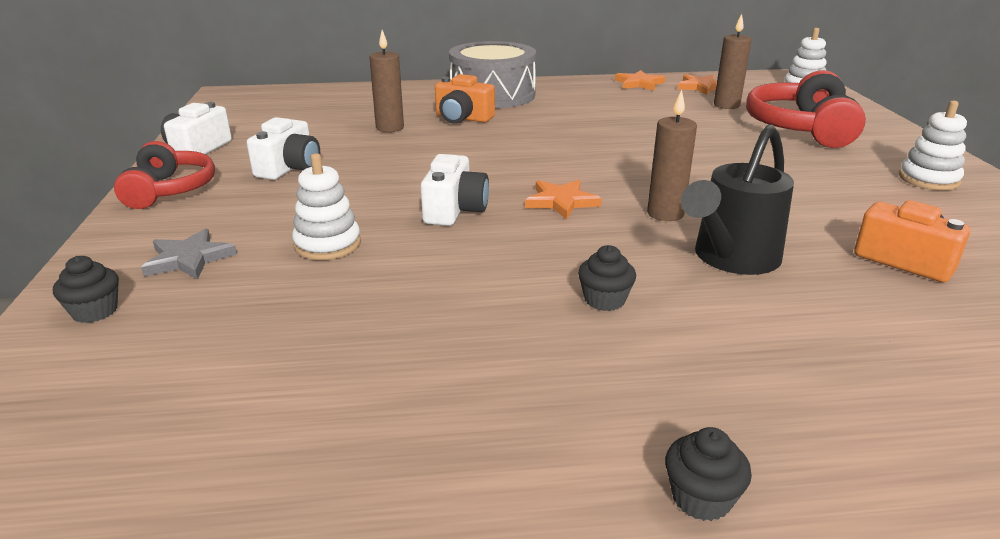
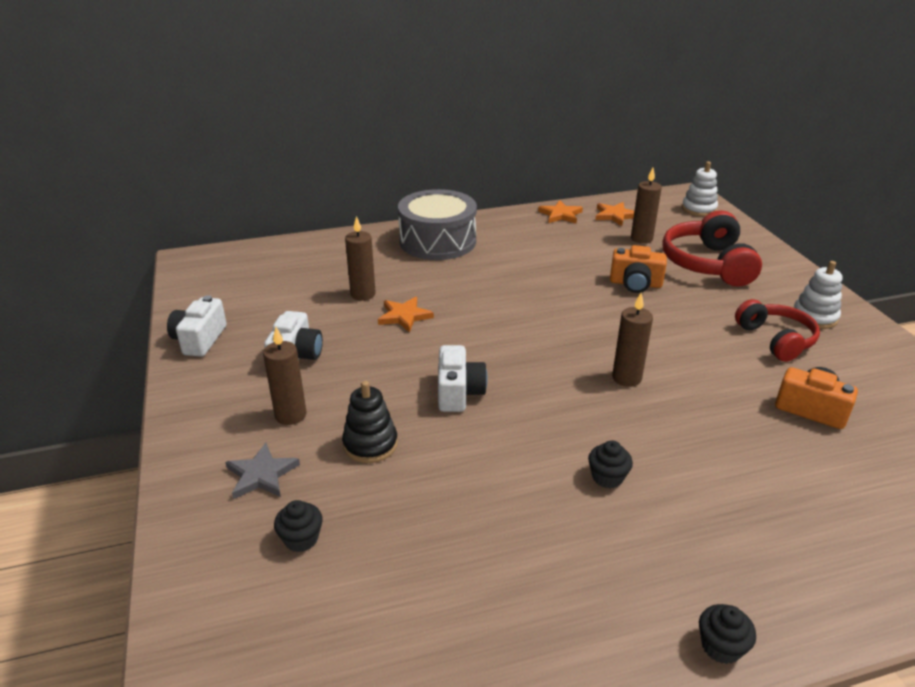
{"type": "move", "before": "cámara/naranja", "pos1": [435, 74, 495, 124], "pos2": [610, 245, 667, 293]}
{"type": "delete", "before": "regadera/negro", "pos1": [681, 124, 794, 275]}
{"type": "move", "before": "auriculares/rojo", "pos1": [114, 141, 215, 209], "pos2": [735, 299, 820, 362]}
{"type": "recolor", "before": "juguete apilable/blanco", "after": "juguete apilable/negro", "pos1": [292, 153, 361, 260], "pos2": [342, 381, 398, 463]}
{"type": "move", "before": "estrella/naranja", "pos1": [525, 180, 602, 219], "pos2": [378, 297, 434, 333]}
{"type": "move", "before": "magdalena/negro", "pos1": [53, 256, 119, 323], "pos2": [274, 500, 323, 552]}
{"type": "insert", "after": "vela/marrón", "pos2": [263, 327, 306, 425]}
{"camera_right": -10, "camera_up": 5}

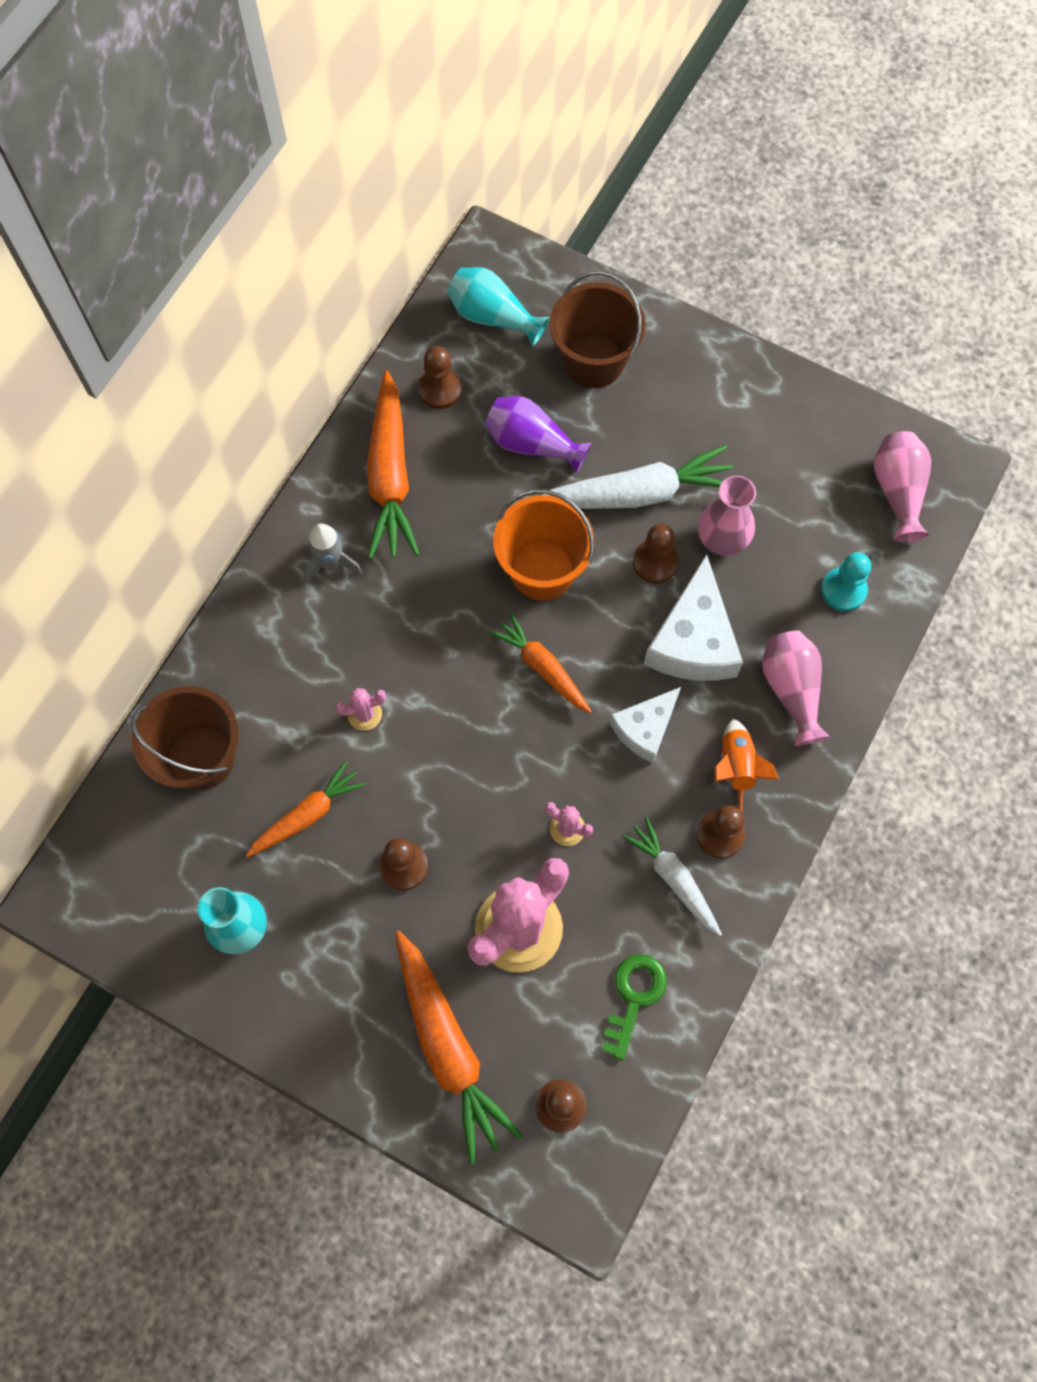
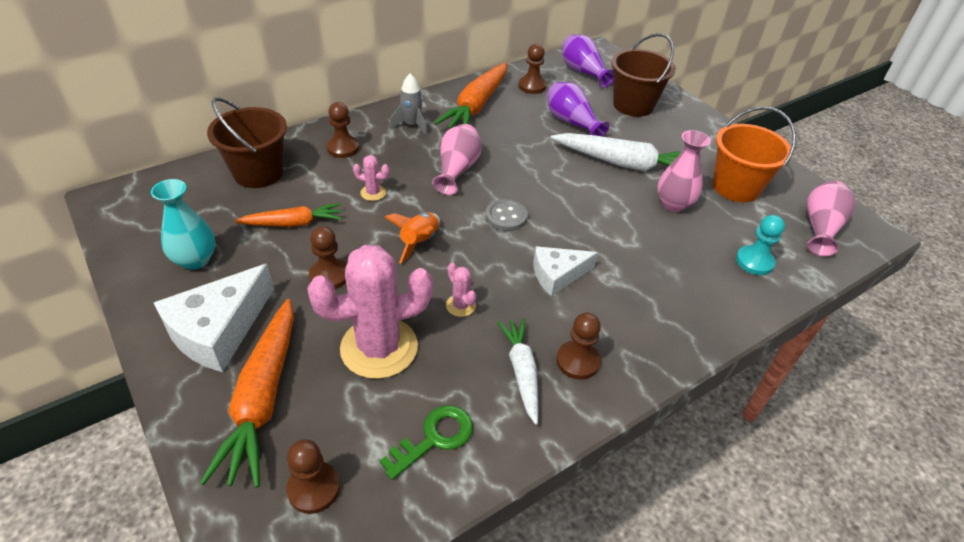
{"type": "recolor", "before": "florero/turquesa", "after": "florero/morado", "pos1": [447, 267, 549, 346], "pos2": [562, 35, 613, 88]}
{"type": "move", "before": "balde/naranja", "pos1": [493, 489, 595, 600], "pos2": [713, 106, 796, 202]}
{"type": "move", "before": "peón/marrón", "pos1": [633, 524, 679, 583], "pos2": [326, 102, 359, 158]}
{"type": "move", "before": "queso/blanco", "pos1": [644, 554, 743, 681], "pos2": [154, 264, 274, 372]}
{"type": "replace", "before": "zanahoria/naranja", "after": "botón/gris", "pos1": [489, 613, 592, 713], "pos2": [486, 199, 528, 231]}
{"type": "move", "before": "florero/rosa", "pos1": [762, 630, 830, 746], "pos2": [432, 124, 482, 195]}
{"type": "move", "before": "cohete/naranja", "pos1": [715, 719, 779, 812], "pos2": [384, 213, 440, 263]}
{"camera_right": 25, "camera_up": -25}

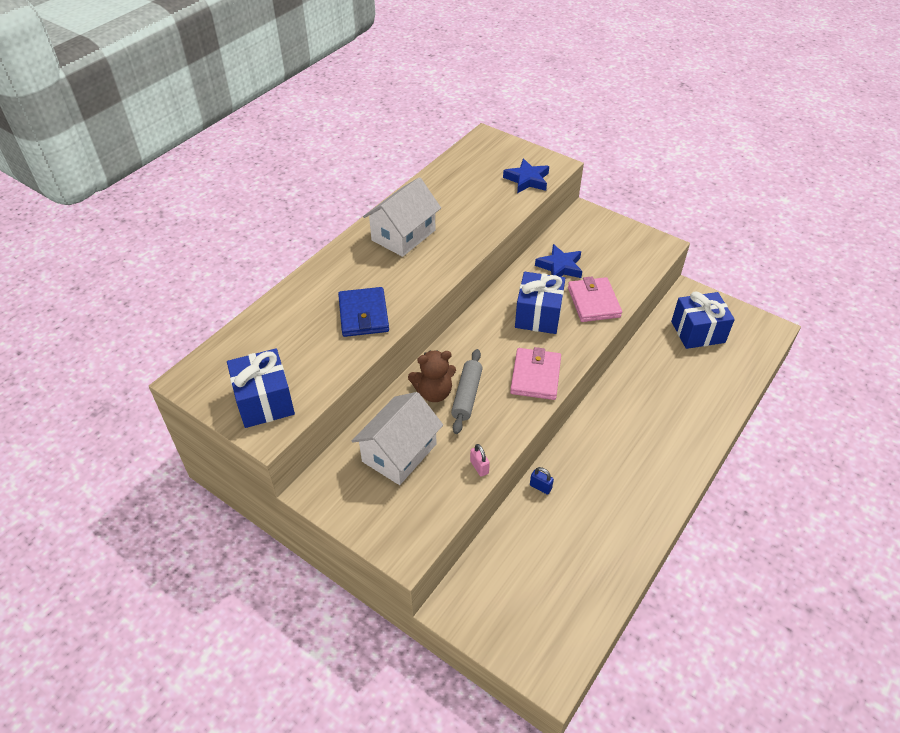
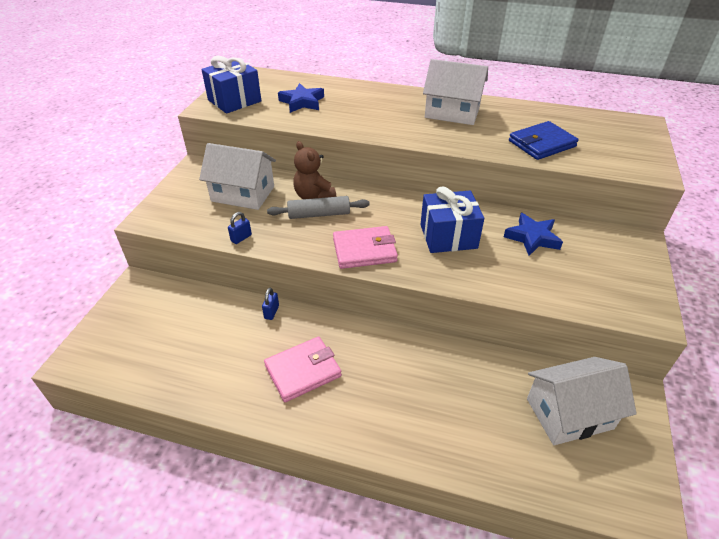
{"type": "move", "before": "estrella/azul", "pos1": [503, 158, 549, 193], "pos2": [278, 83, 324, 113]}
{"type": "move", "before": "cartera/rosa", "pos1": [568, 276, 622, 322], "pos2": [264, 336, 342, 402]}
{"type": "move", "before": "cartera/azul", "pos1": [338, 287, 389, 337], "pos2": [509, 121, 579, 160]}
{"type": "replace", "before": "regalo/azul", "after": "casa/blanco", "pos1": [671, 292, 735, 349], "pos2": [527, 357, 637, 445]}
{"type": "recolor", "before": "candado/rosa", "after": "candado/azul", "pos1": [470, 444, 490, 477], "pos2": [228, 212, 252, 244]}
{"camera_right": 70, "camera_up": -5}

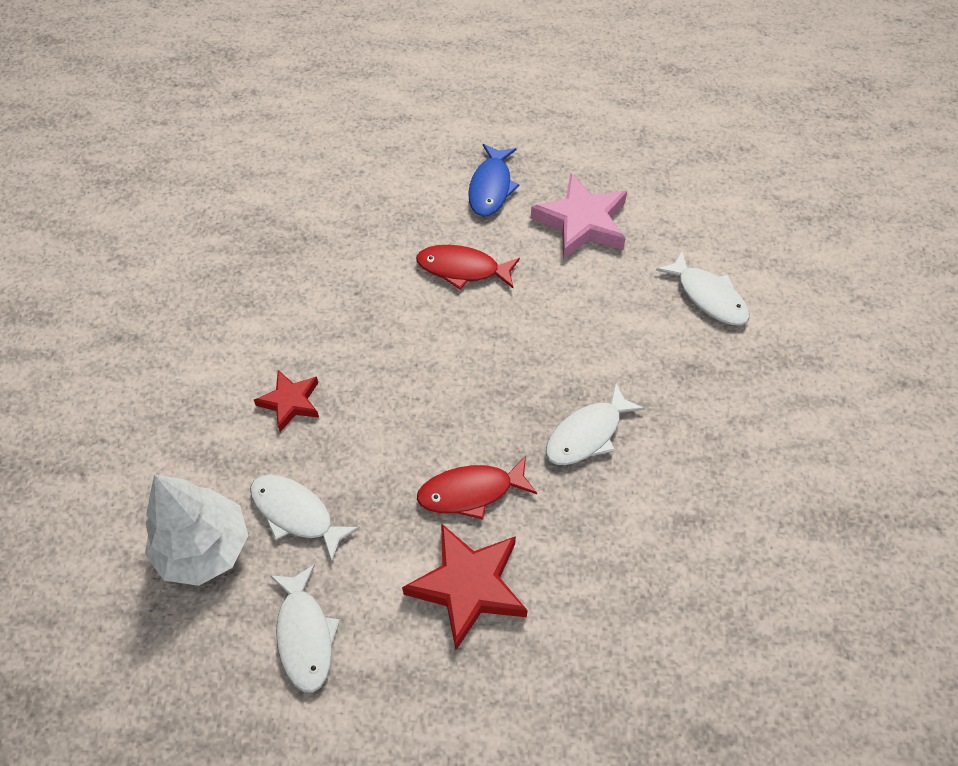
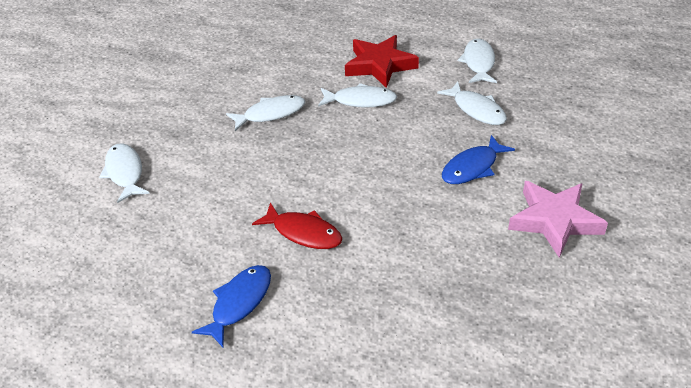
{"type": "move", "before": "estrella/rosa", "pos1": [531, 173, 627, 260], "pos2": [508, 181, 608, 258]}
{"type": "replace", "before": "estrella/rojo", "after": "pez/azul", "pos1": [254, 370, 319, 432], "pos2": [442, 135, 515, 184]}
{"type": "recolor", "before": "pez/rojo", "after": "pez/blanco", "pos1": [417, 456, 537, 520], "pos2": [318, 83, 397, 108]}
{"type": "delete", "before": "árbol/blanco", "pos1": [145, 475, 248, 586]}
{"camera_right": -160, "camera_up": -15}

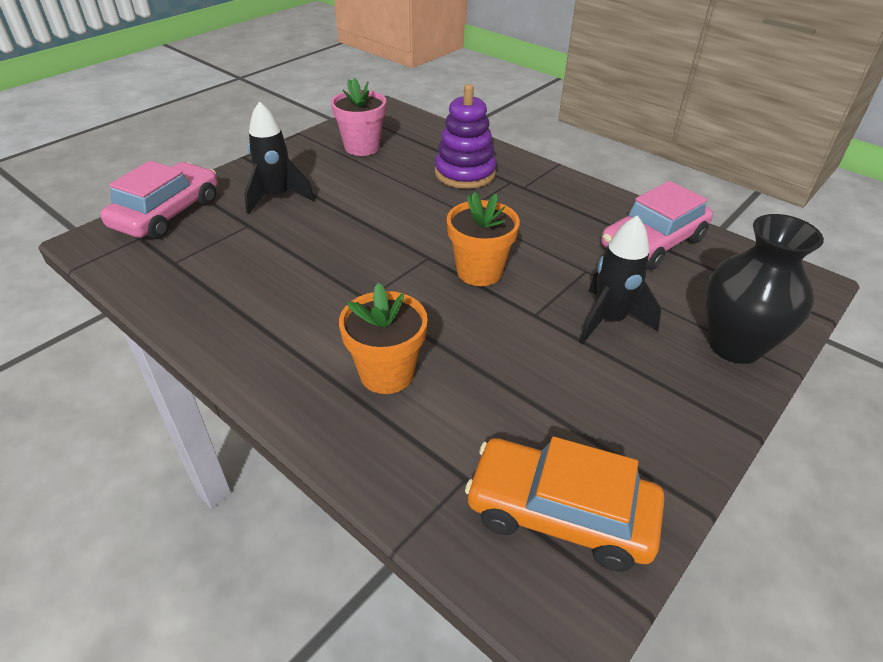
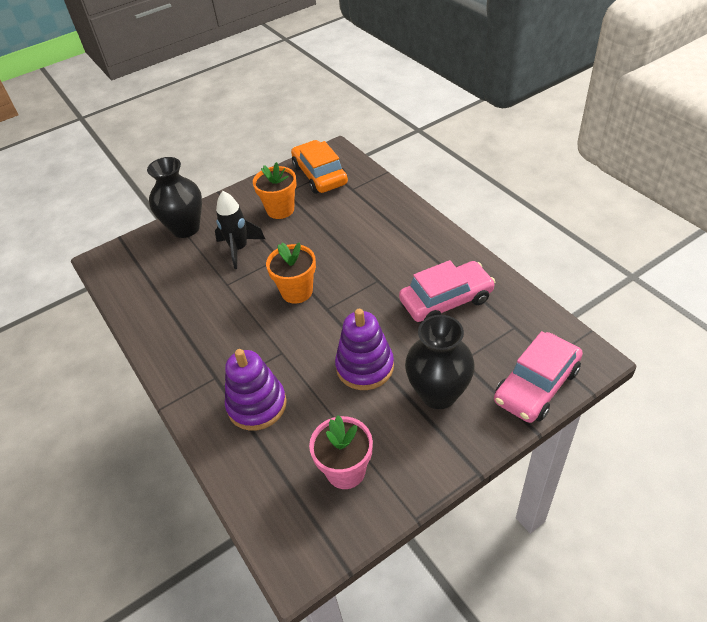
{"type": "replace", "before": "cohete/negro", "after": "florero/negro", "pos1": [244, 101, 315, 214], "pos2": [405, 315, 475, 409]}
{"type": "move", "before": "coche/rosa", "pos1": [601, 181, 713, 270], "pos2": [399, 260, 495, 322]}
{"type": "move", "before": "maceta/naranja", "pos1": [339, 283, 428, 394], "pos2": [253, 162, 297, 219]}
{"type": "rotate", "before": "coche/naranja", "pos1": [465, 437, 665, 572], "pos2": [291, 140, 348, 194], "turn": -150}
{"type": "insert", "after": "juguete apilable/morado", "pos2": [335, 309, 394, 390]}
{"camera_right": -160, "camera_up": 5}

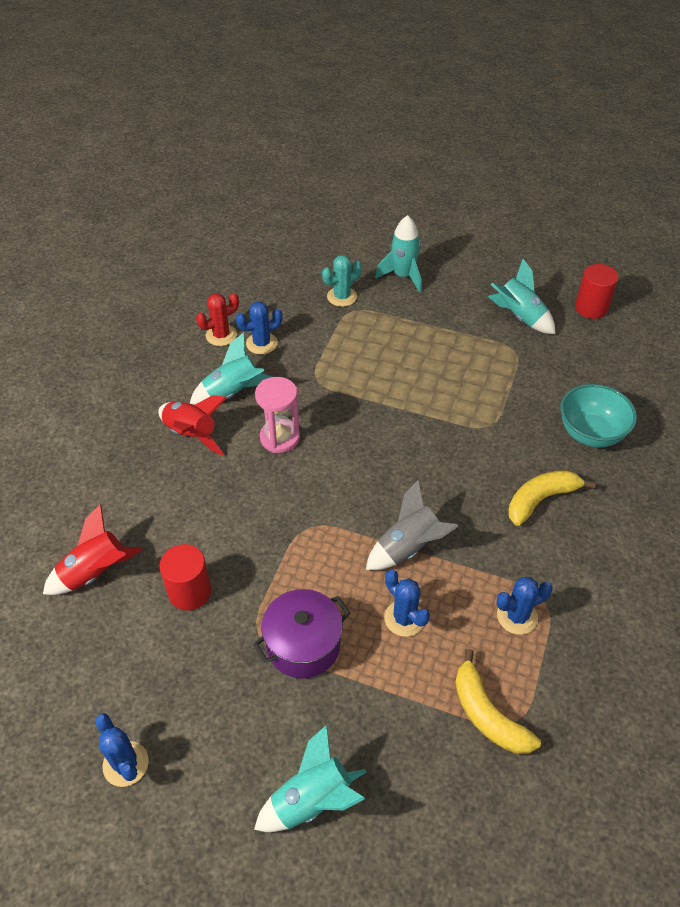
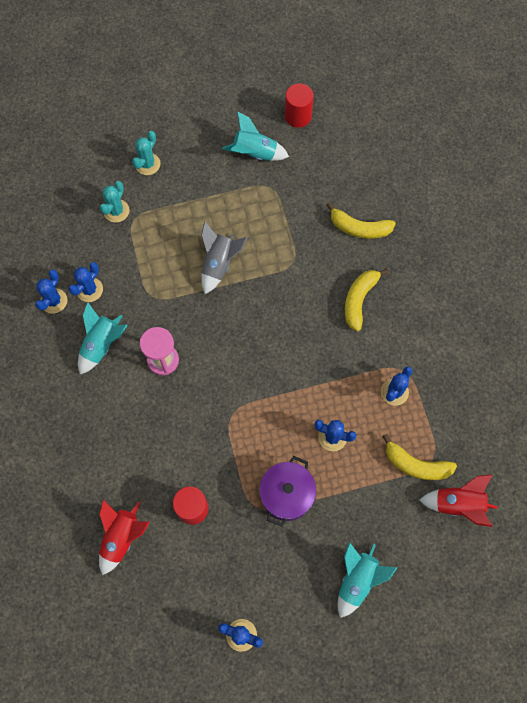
{"type": "replace", "before": "cohete/turquesa", "after": "cactus/turquesa", "pos1": [375, 215, 422, 292], "pos2": [132, 131, 161, 175]}
{"type": "recolor", "before": "cactus/rojo", "after": "cactus/azul", "pos1": [196, 293, 239, 346], "pos2": [35, 270, 67, 313]}
{"type": "replace", "before": "cuenco/turquesa", "after": "plátano/amarillo", "pos1": [560, 384, 637, 448], "pos2": [327, 202, 396, 239]}
{"type": "move", "before": "cohete/rojo", "pos1": [158, 395, 227, 456], "pos2": [419, 474, 498, 527]}
{"type": "move", "before": "cohete/gris", "pos1": [366, 480, 459, 570], "pos2": [201, 221, 248, 294]}
{"camera_right": -35, "camera_up": 20}

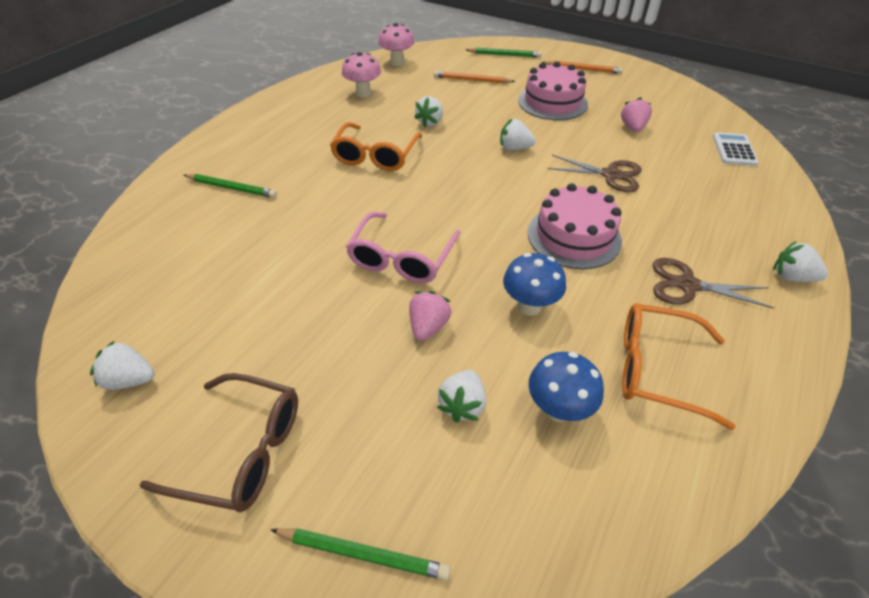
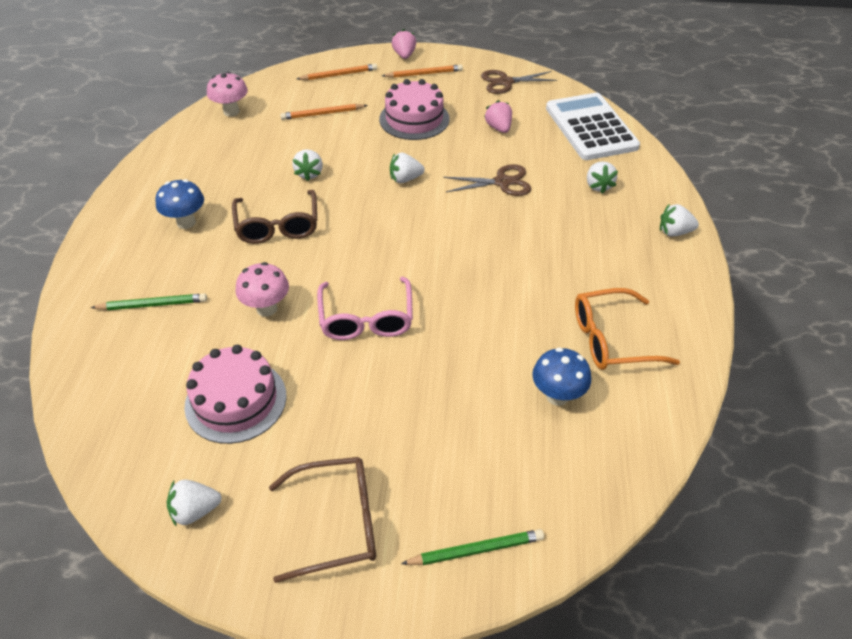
{"type": "recolor", "before": "lápiz/verde", "after": "lápiz/naranja", "pos1": [466, 48, 542, 58], "pos2": [297, 64, 377, 80]}
{"type": "move", "before": "seta/rosa", "pos1": [342, 52, 381, 98], "pos2": [235, 262, 289, 317]}
{"type": "recolor", "before": "gafas/naranja", "after": "gafas/marrón", "pos1": [330, 122, 422, 171], "pos2": [232, 190, 317, 244]}
{"type": "resize", "before": "calculadora/blanco", "pos1": [713, 132, 759, 166], "pos2": [546, 93, 640, 160], "scale": 2.03}
{"type": "move", "before": "tarta/rosa", "pos1": [528, 183, 622, 269], "pos2": [184, 345, 287, 444]}
{"type": "move", "before": "seta/azul", "pos1": [503, 253, 566, 316], "pos2": [155, 179, 204, 229]}
{"type": "move", "before": "tijeras/marrón", "pos1": [653, 258, 774, 309], "pos2": [481, 70, 557, 94]}
{"type": "move", "before": "fresa/rosa", "pos1": [409, 291, 451, 341], "pos2": [392, 29, 416, 59]}
{"type": "move", "before": "fresa/blanco", "pos1": [437, 370, 486, 423], "pos2": [587, 162, 618, 194]}
{"camera_right": -25, "camera_up": 0}

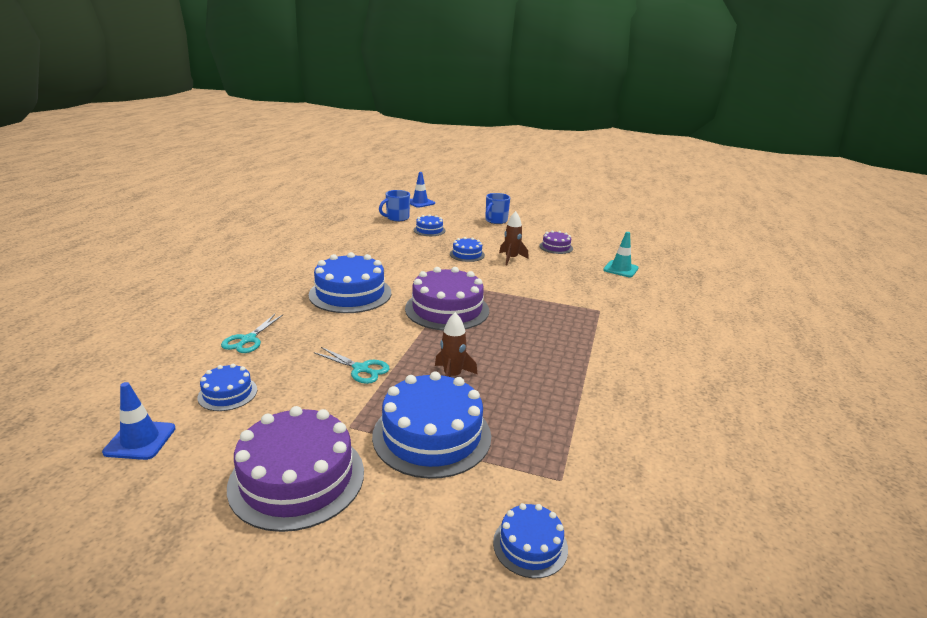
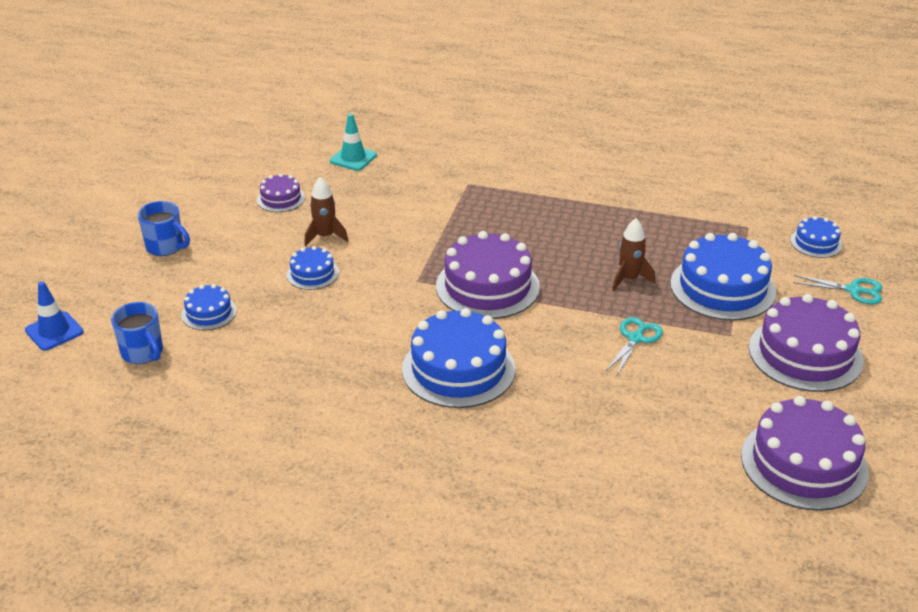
{"type": "move", "before": "tijeras/turquesa", "pos1": [221, 314, 283, 353], "pos2": [793, 275, 882, 304]}
{"type": "delete", "before": "tarta/azul", "pos1": [197, 364, 257, 411]}
{"type": "replace", "before": "cono de tráfico/azul", "after": "tarta/morado", "pos1": [102, 382, 176, 460], "pos2": [741, 396, 869, 511]}
{"camera_right": -90, "camera_up": 10}

